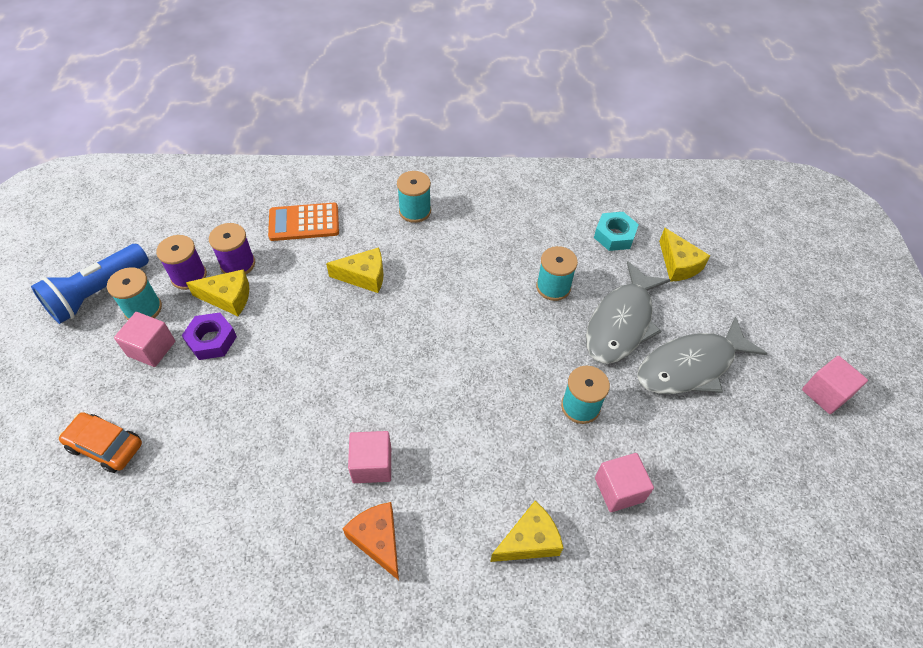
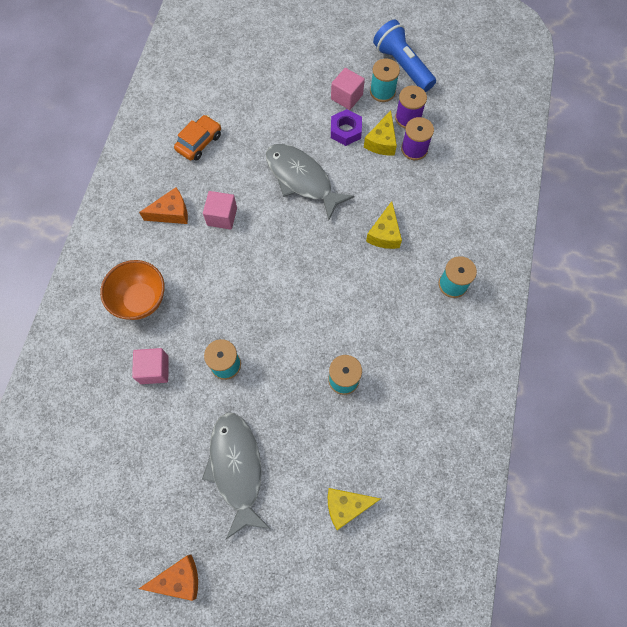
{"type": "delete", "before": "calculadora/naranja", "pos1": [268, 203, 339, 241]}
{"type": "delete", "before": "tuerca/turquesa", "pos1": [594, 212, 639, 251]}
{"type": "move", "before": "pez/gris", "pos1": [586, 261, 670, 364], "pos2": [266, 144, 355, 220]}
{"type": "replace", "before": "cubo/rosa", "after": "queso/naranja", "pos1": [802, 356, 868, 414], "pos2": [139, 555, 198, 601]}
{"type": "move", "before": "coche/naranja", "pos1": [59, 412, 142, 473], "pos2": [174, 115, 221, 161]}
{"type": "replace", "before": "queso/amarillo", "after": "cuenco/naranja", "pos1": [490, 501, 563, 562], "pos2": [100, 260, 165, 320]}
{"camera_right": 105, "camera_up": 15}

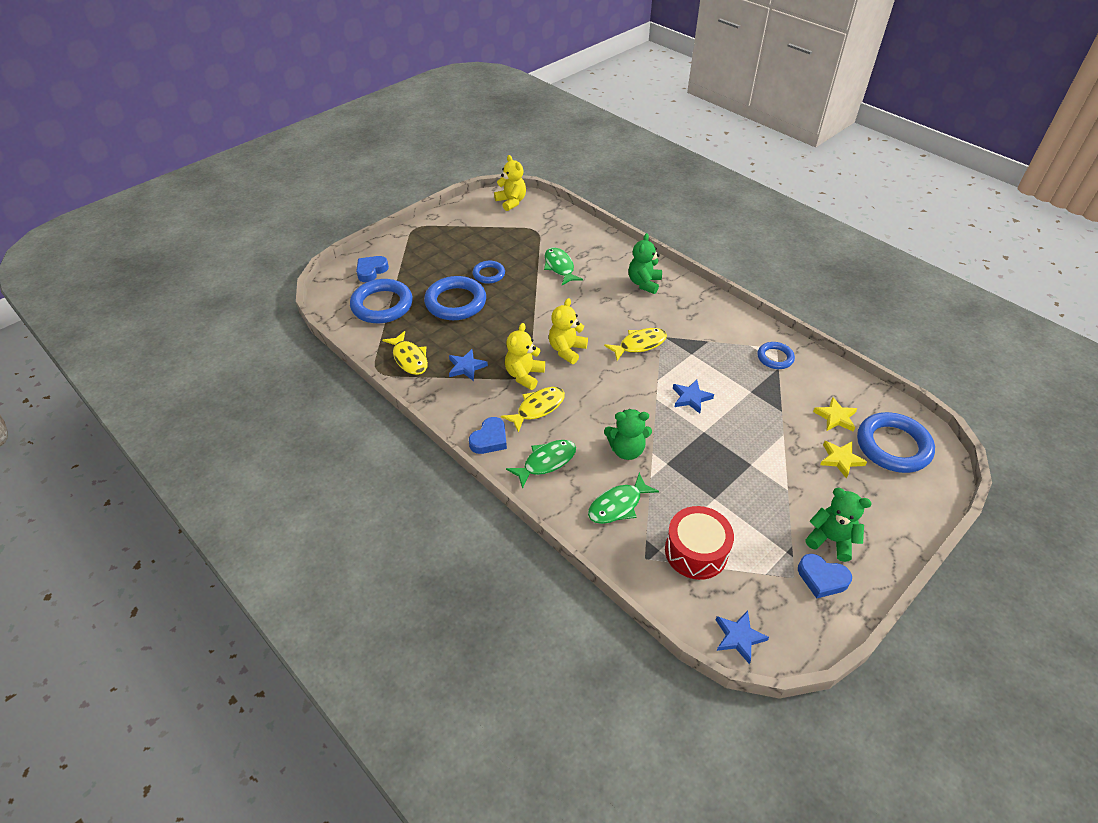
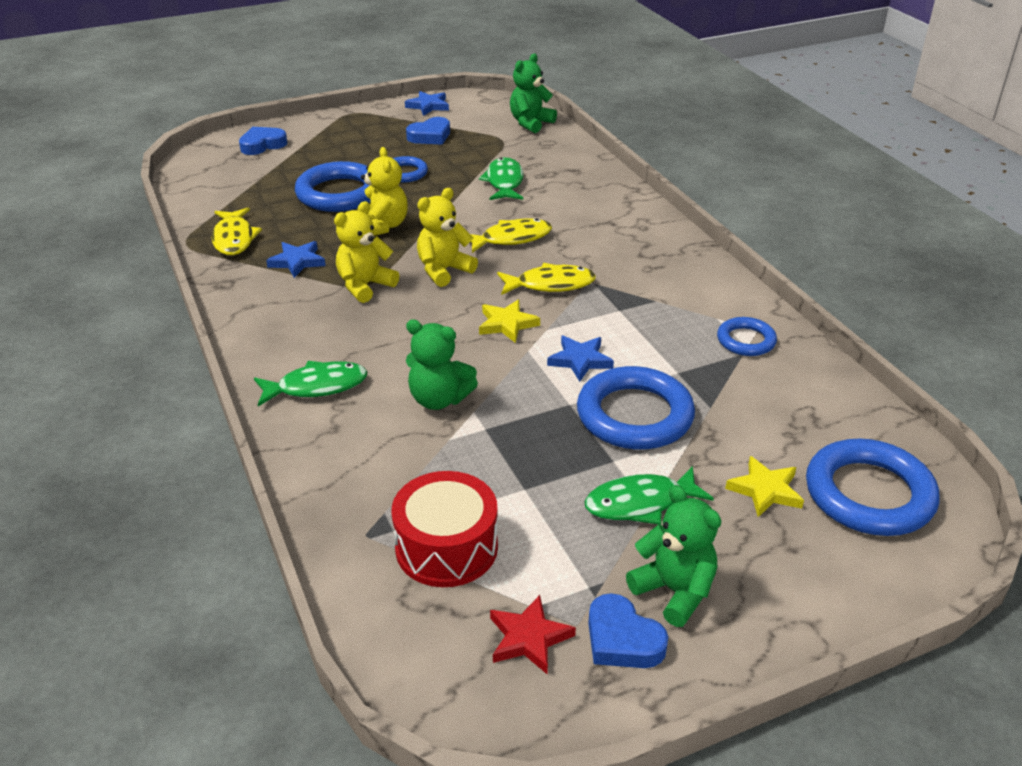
{"type": "move", "before": "osito/amarillo", "pos1": [494, 155, 526, 211], "pos2": [358, 147, 408, 236]}
{"type": "move", "before": "osito/verde", "pos1": [628, 233, 662, 294], "pos2": [510, 54, 557, 133]}
{"type": "move", "before": "anillo/azul", "pos1": [350, 279, 413, 323], "pos2": [577, 366, 695, 450]}
{"type": "move", "before": "pez/amarillo", "pos1": [501, 387, 565, 433], "pos2": [470, 218, 552, 253]}
{"type": "move", "before": "estrella/amarillo", "pos1": [813, 397, 857, 432], "pos2": [479, 300, 540, 343]}
{"type": "move", "before": "corazón/azul", "pos1": [469, 417, 507, 454], "pos2": [406, 117, 450, 145]}
{"type": "move", "before": "pez/verde", "pos1": [588, 473, 659, 524], "pos2": [585, 466, 714, 525]}
{"type": "move", "before": "estrella/azul", "pos1": [716, 611, 769, 664], "pos2": [405, 91, 449, 116]}
{"type": "insert", "after": "estrella/rojo", "pos2": [490, 595, 576, 674]}
{"camera_right": 20, "camera_up": -10}

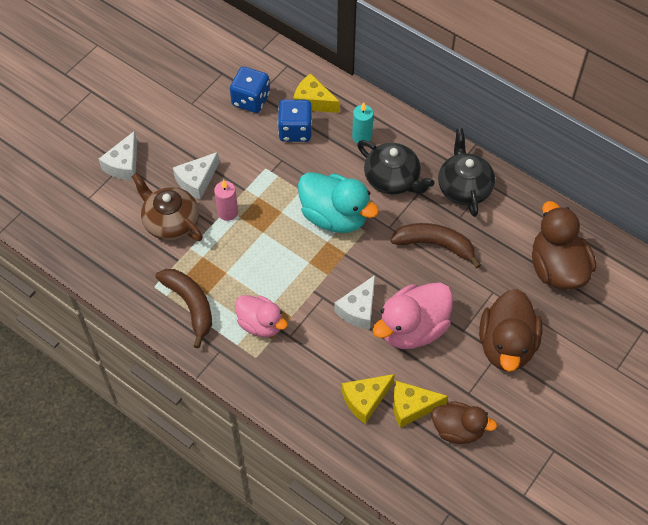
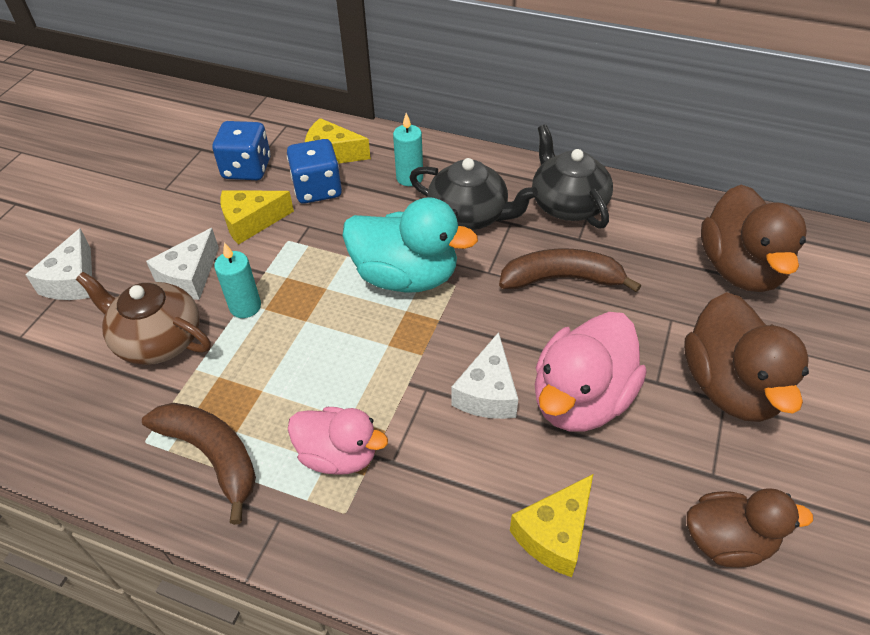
{"type": "recolor", "before": "vela/rosa", "after": "vela/turquesa", "pos1": [214, 180, 238, 221], "pos2": [214, 242, 261, 318]}
{"type": "rotate", "before": "pato/marrón", "pos1": [532, 201, 596, 290], "pos2": [701, 185, 807, 292], "turn": -150}
{"type": "move", "before": "queso/amarillo", "pos1": [393, 381, 448, 428], "pos2": [220, 190, 294, 245]}
{"camera_right": -15, "camera_up": -10}

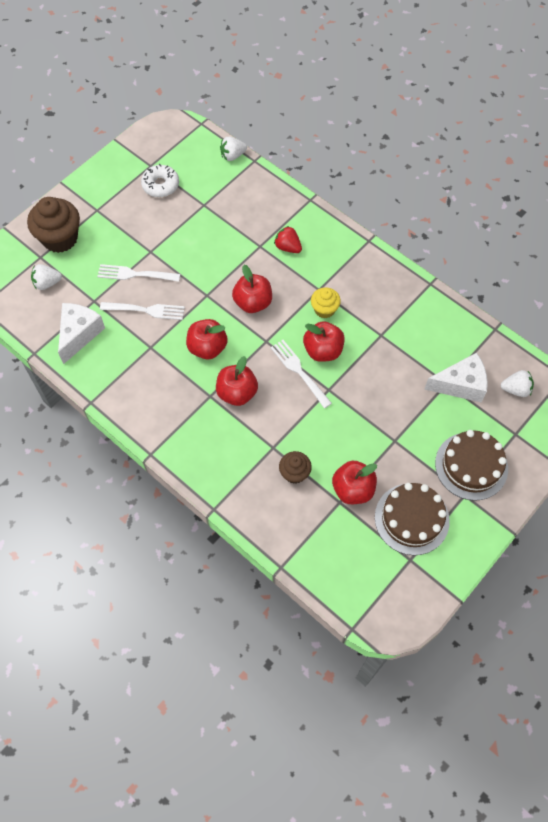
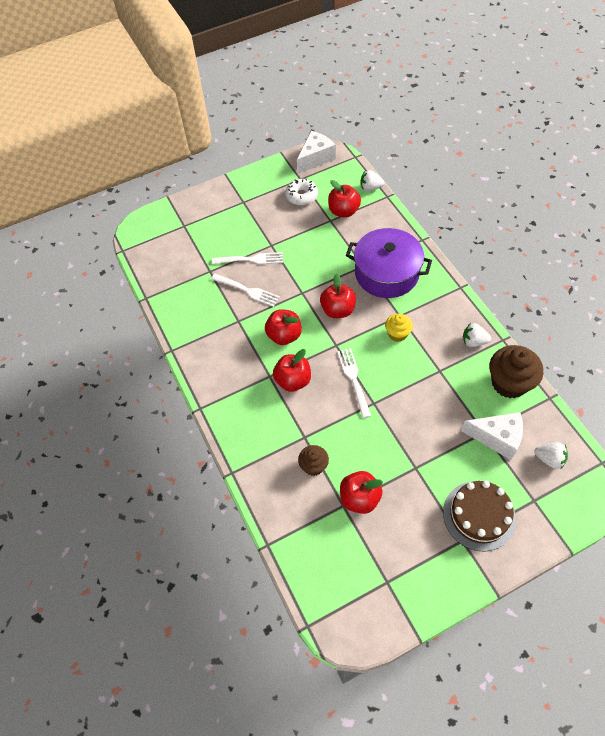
{"type": "move", "before": "magdalena/marrón", "pos1": [27, 197, 80, 253], "pos2": [489, 345, 543, 399]}
{"type": "replace", "before": "fresa/rojo", "after": "olla/morado", "pos1": [274, 226, 302, 253], "pos2": [346, 228, 432, 298]}
{"type": "move", "before": "fresa/blanco", "pos1": [31, 264, 62, 290], "pos2": [463, 323, 491, 347]}
{"type": "rotate", "before": "tenedor/blanco", "pos1": [97, 264, 180, 282], "pos2": [212, 252, 283, 264], "turn": 150}
{"type": "move", "before": "queso/blanco", "pos1": [58, 303, 105, 364], "pos2": [297, 131, 336, 174]}
{"type": "move", "before": "manzana/rojo", "pos1": [303, 321, 345, 362], "pos2": [328, 180, 361, 218]}
{"type": "delete", "before": "tarta/marrón", "pos1": [375, 483, 450, 555]}
{"camera_right": 25, "camera_up": -5}

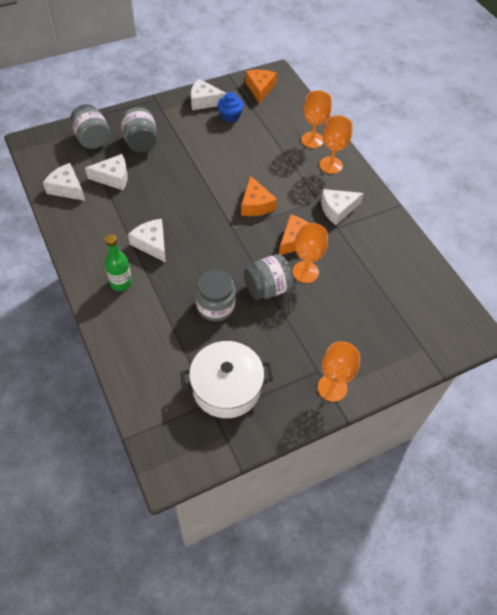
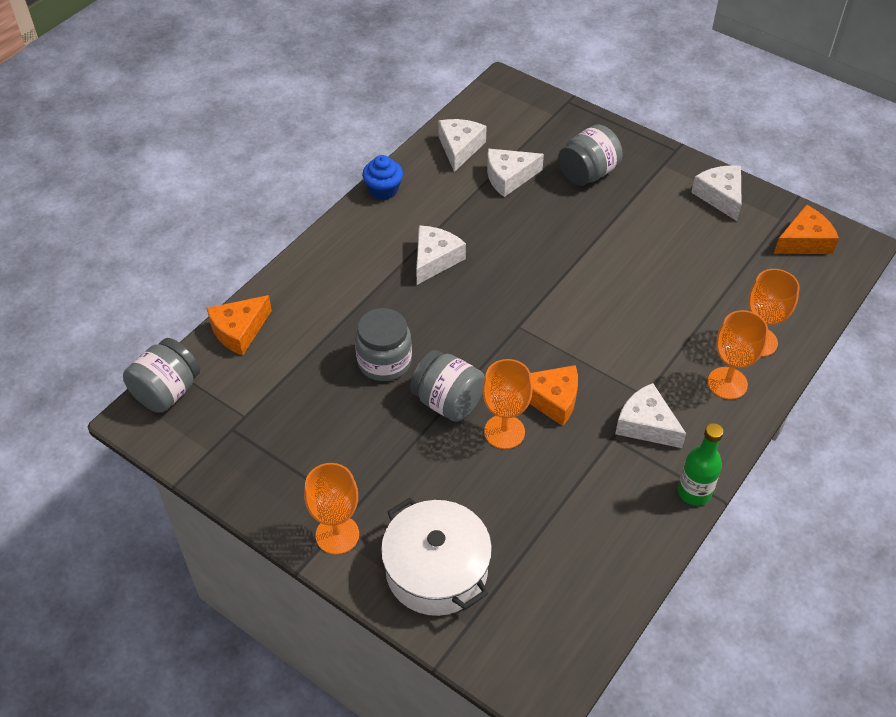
{"type": "move", "before": "magdalena/azul", "pos1": [217, 92, 244, 123], "pos2": [362, 155, 403, 200]}
{"type": "move", "before": "tarro/gris", "pos1": [70, 104, 111, 149], "pos2": [123, 338, 200, 413]}
{"type": "rotate", "before": "queso/blanco", "pos1": [85, 154, 128, 190], "pos2": [487, 149, 544, 197], "turn": 105}
{"type": "move", "before": "queso/naranja", "pos1": [241, 176, 277, 216], "pos2": [207, 295, 272, 356]}
{"type": "move", "before": "botella/verde", "pos1": [105, 234, 132, 291], "pos2": [678, 423, 724, 506]}
{"type": "move", "before": "olla/blanco", "pos1": [181, 341, 273, 418], "pos2": [381, 498, 492, 616]}
{"camera_right": 65, "camera_up": -5}

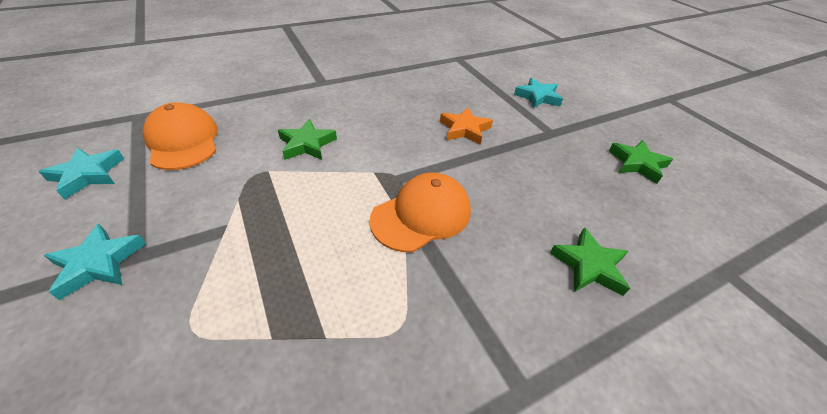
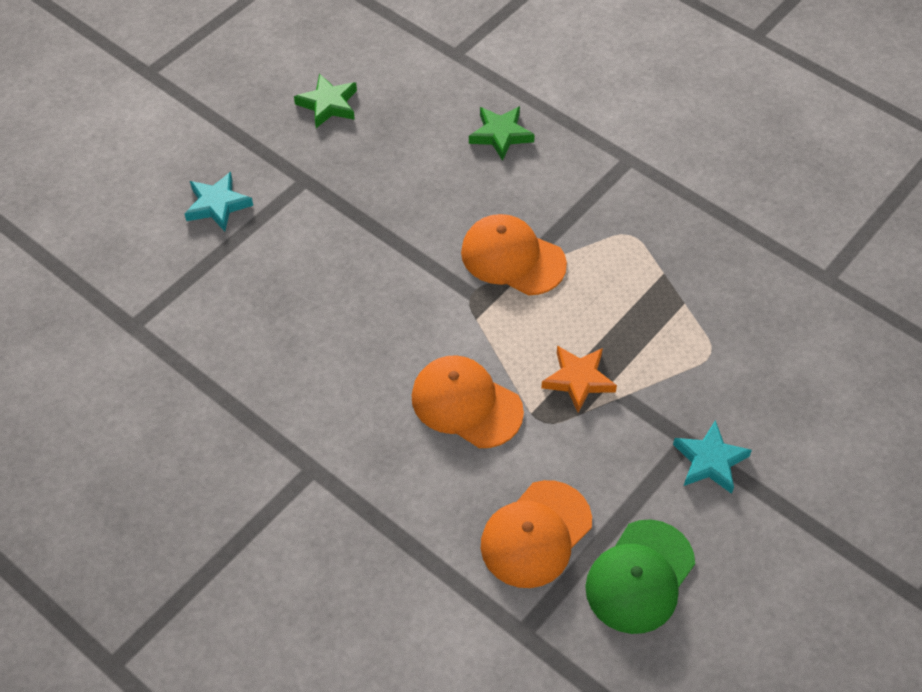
{"type": "move", "before": "estrella/naranja", "pos1": [440, 107, 493, 145], "pos2": [541, 346, 617, 413]}
{"type": "replace", "before": "estrella/verde", "after": "gorra/naranja", "pos1": [278, 119, 337, 160], "pos2": [412, 355, 524, 448]}
{"type": "replace", "before": "estrella/turquesa", "after": "gorra/verde", "pos1": [39, 148, 124, 200], "pos2": [585, 519, 695, 634]}
{"camera_right": -110, "camera_up": 10}

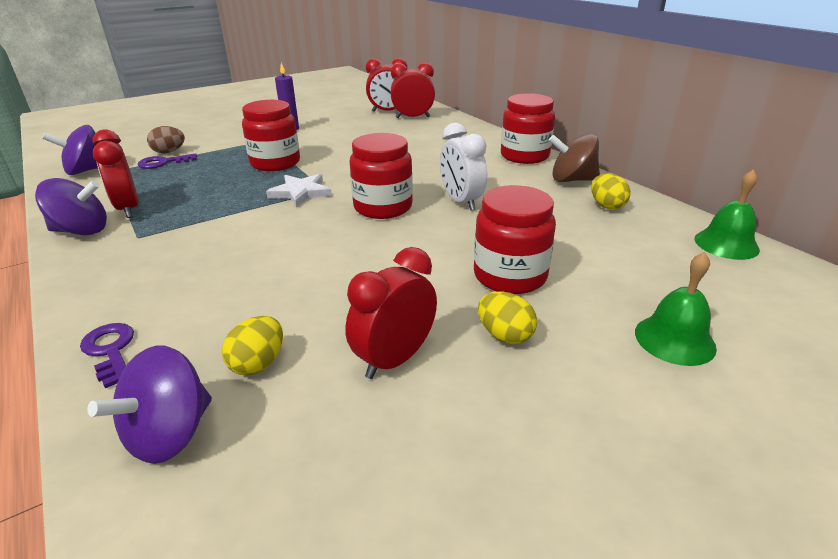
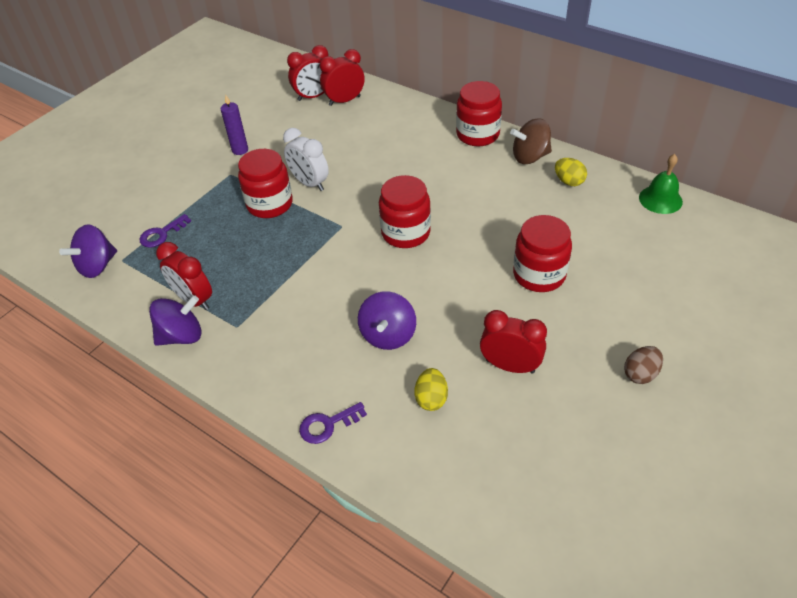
{"type": "move", "before": "despertador/blanco", "pos1": [440, 123, 487, 211], "pos2": [283, 128, 329, 191]}
{"type": "move", "before": "huevo/marrón", "pos1": [147, 126, 185, 153], "pos2": [624, 346, 663, 384]}
{"type": "delete", "before": "estrella/blanco", "pos1": [266, 174, 332, 208]}
{"type": "rotate", "before": "despertador/rojo", "pos1": [345, 247, 437, 379], "pos2": [480, 310, 547, 373], "turn": 90}
{"type": "delete", "before": "campana/verde", "pos1": [635, 252, 717, 366]}
{"type": "delete", "before": "huevo/amarillo", "pos1": [478, 291, 537, 344]}
{"type": "rotate", "before": "llave/morado", "pos1": [80, 323, 134, 388], "pos2": [299, 402, 367, 444], "turn": -60}
{"type": "move", "before": "peonza/morado", "pos1": [87, 345, 212, 464], "pos2": [358, 291, 416, 350]}
{"camera_right": -20, "camera_up": 15}

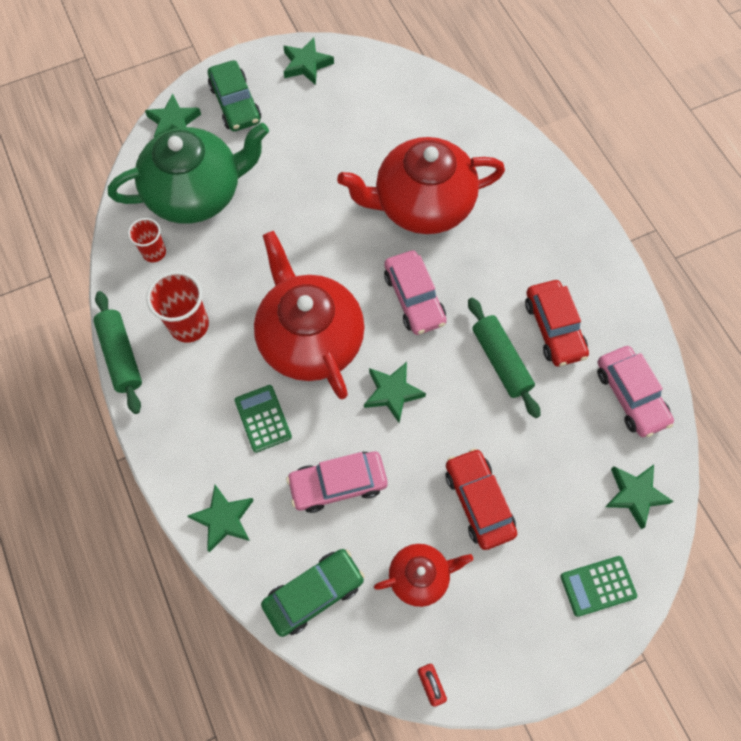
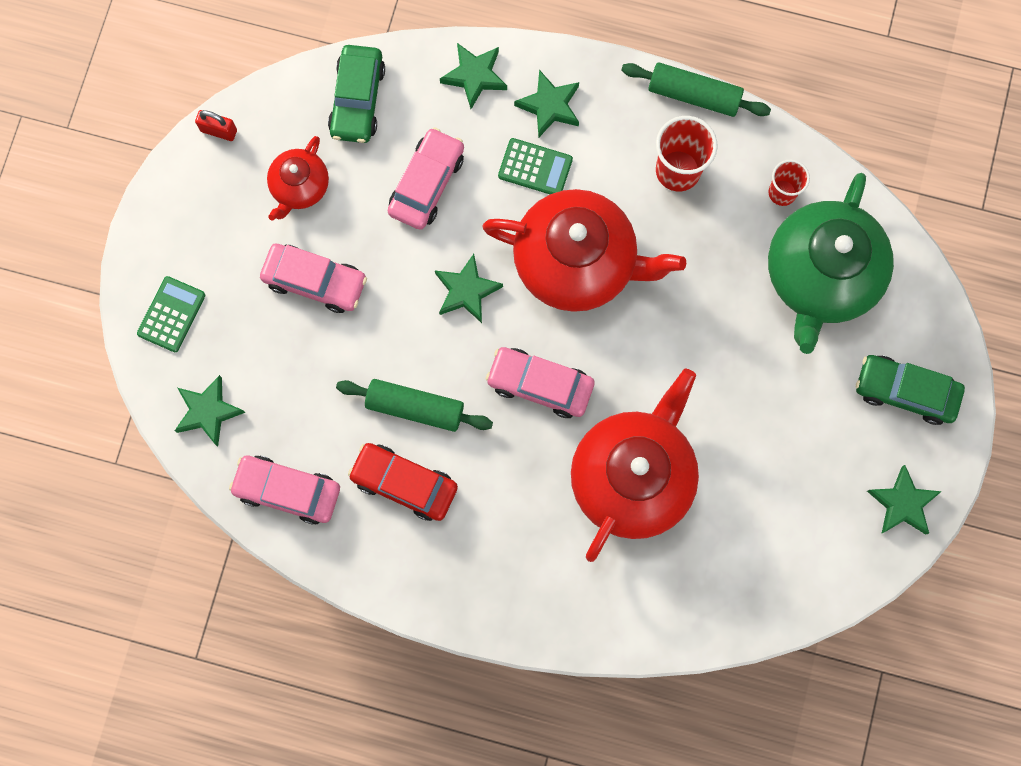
{"type": "move", "before": "estrella/verde", "pos1": [145, 94, 201, 137], "pos2": [514, 70, 579, 137]}
{"type": "recolor", "before": "coche/rojo", "after": "coche/rosa", "pos1": [446, 448, 517, 550], "pos2": [260, 244, 367, 313]}
{"camera_right": 130, "camera_up": 10}

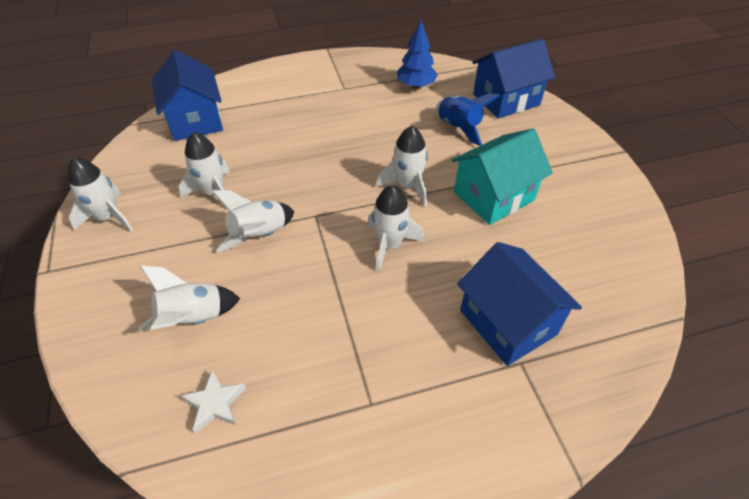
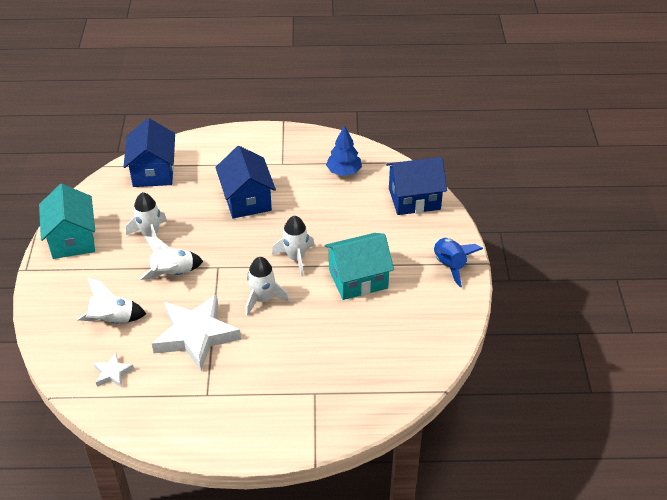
{"type": "move", "before": "cohete/azul", "pos1": [436, 94, 501, 146], "pos2": [434, 238, 483, 287]}
{"type": "replace", "before": "cohete/blanco", "after": "casa/turquesa", "pos1": [68, 157, 133, 231], "pos2": [39, 184, 95, 259]}
{"type": "move", "before": "casa/azul", "pos1": [457, 242, 582, 366], "pos2": [215, 146, 276, 218]}
{"type": "insert", "after": "estrella/blanco", "pos2": [152, 294, 241, 371]}
{"camera_right": 15, "camera_up": -5}

